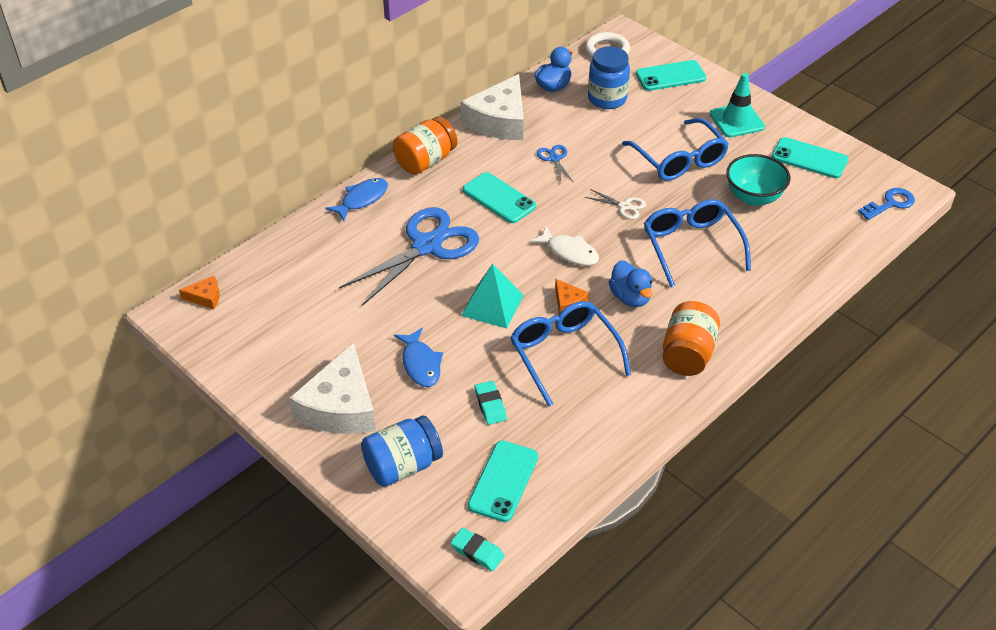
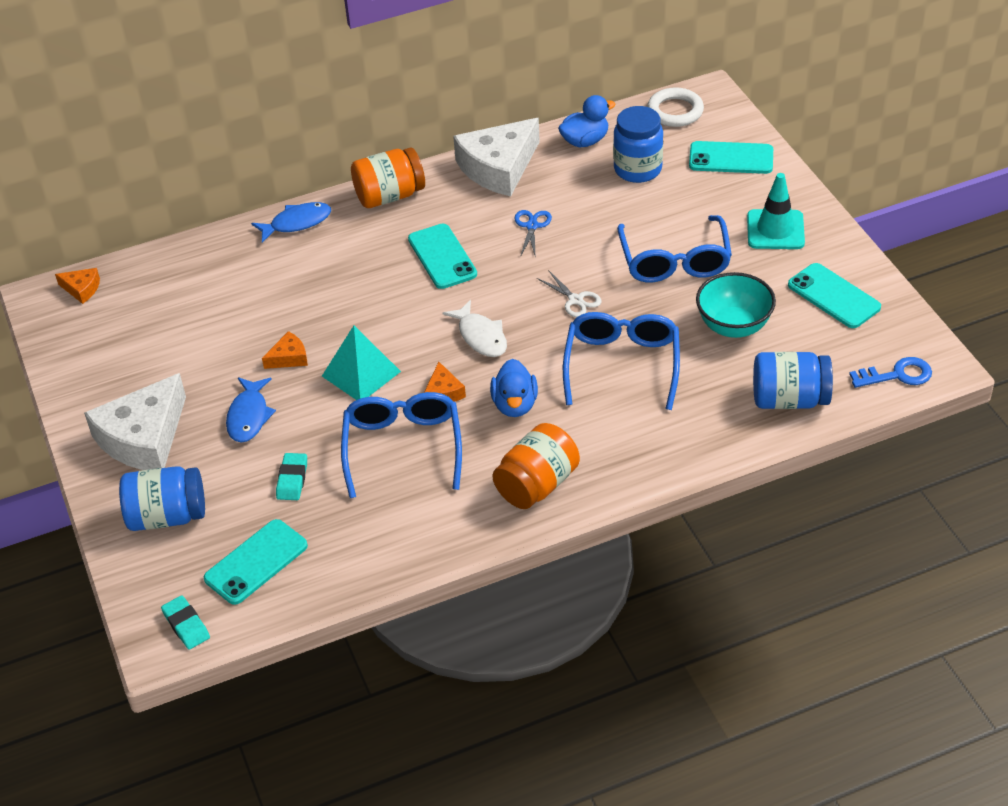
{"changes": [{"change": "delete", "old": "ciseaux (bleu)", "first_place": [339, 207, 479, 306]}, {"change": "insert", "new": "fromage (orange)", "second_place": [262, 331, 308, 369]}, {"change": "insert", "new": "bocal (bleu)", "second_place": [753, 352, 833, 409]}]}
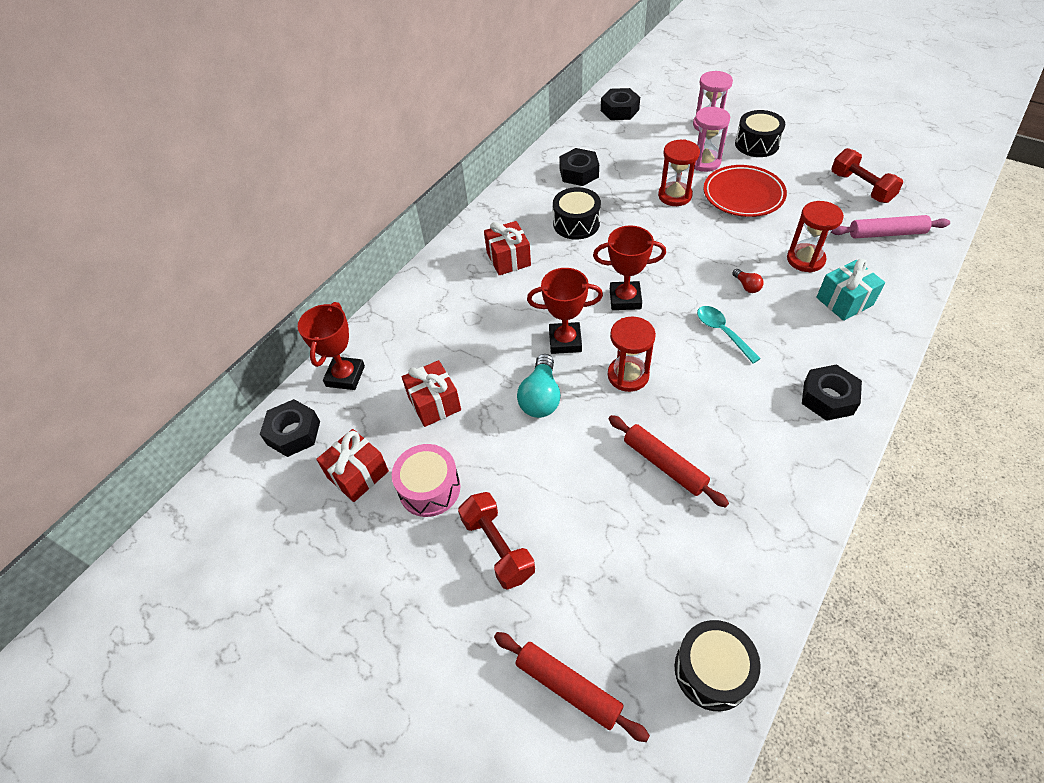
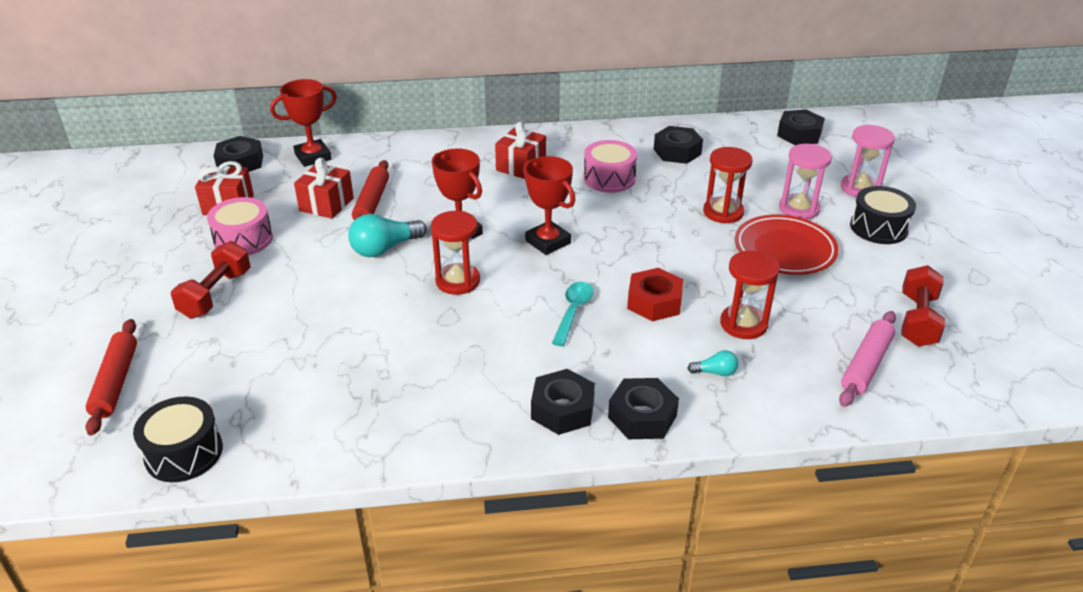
{"changes": [{"change": "insert", "new": "écrou (noir)", "second_place": [608, 378, 679, 439]}, {"change": "move", "old": "rouleau à pâtisserie (rouge)", "first_place": [609, 415, 729, 508], "second_place": [352, 160, 389, 220]}, {"change": "replace", "old": "ampoule (rouge)", "new": "écrou (rouge)", "first_place": [732, 269, 764, 293], "second_place": [627, 268, 683, 321]}, {"change": "replace", "old": "cadeau (turquoise)", "new": "ampoule (turquoise)", "first_place": [816, 259, 885, 321], "second_place": [687, 350, 738, 376]}, {"change": "recolor", "old": "tambour (noir)", "new": "tambour (rose)", "first_place": [553, 187, 601, 240], "second_place": [584, 140, 637, 193]}, {"change": "rotate", "old": "rouleau à pâtisserie (rose)", "first_place": [831, 215, 950, 238], "second_place": [839, 311, 896, 407], "degrees": 75}]}
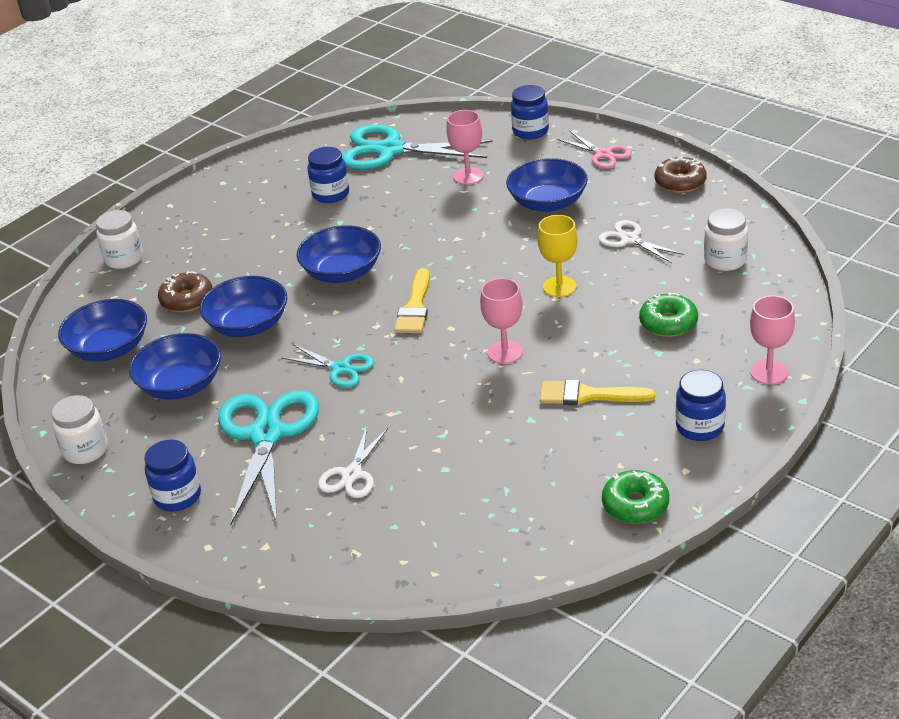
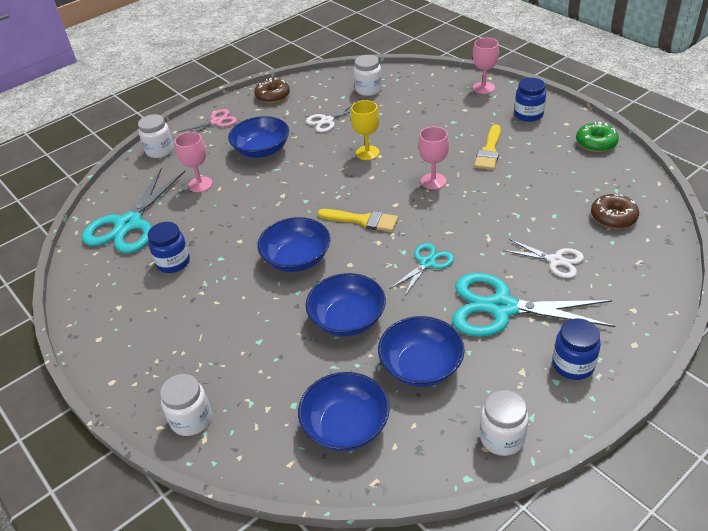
{"changes": [{"change": "delete", "old": "beignet (vert)", "first_place": [639, 292, 698, 337]}, {"change": "move", "old": "beignet (marron)", "first_place": [158, 271, 212, 312], "second_place": [591, 194, 639, 229]}, {"change": "recolor", "old": "bocal (bleu)", "new": "bocal (blanc)", "first_place": [511, 85, 549, 140], "second_place": [138, 114, 174, 158]}]}
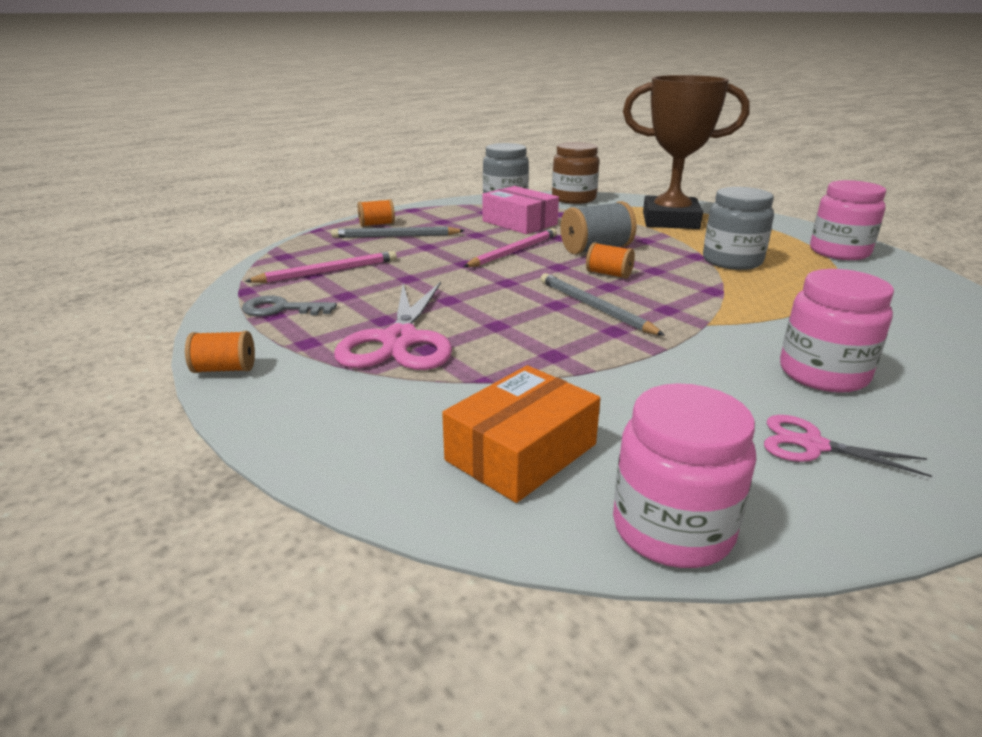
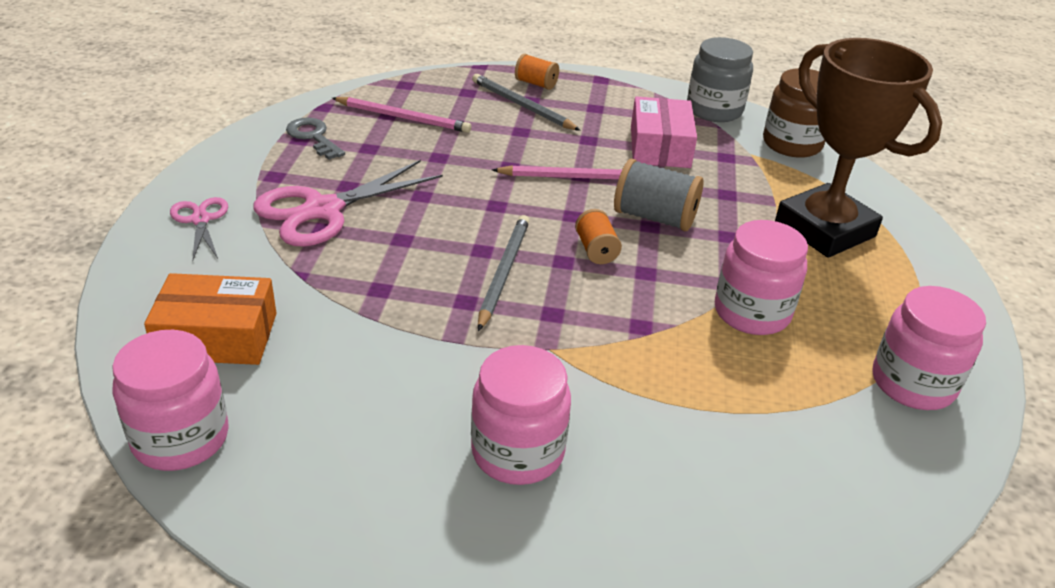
{"changes": [{"change": "delete", "old": "bobine (orange)", "first_place": [185, 331, 255, 373]}, {"change": "move", "old": "ciseaux (rose)", "first_place": [764, 415, 932, 477], "second_place": [170, 197, 228, 261]}, {"change": "recolor", "old": "bocal (gris)", "new": "bocal (rose)", "first_place": [703, 187, 774, 270], "second_place": [715, 220, 808, 335]}]}
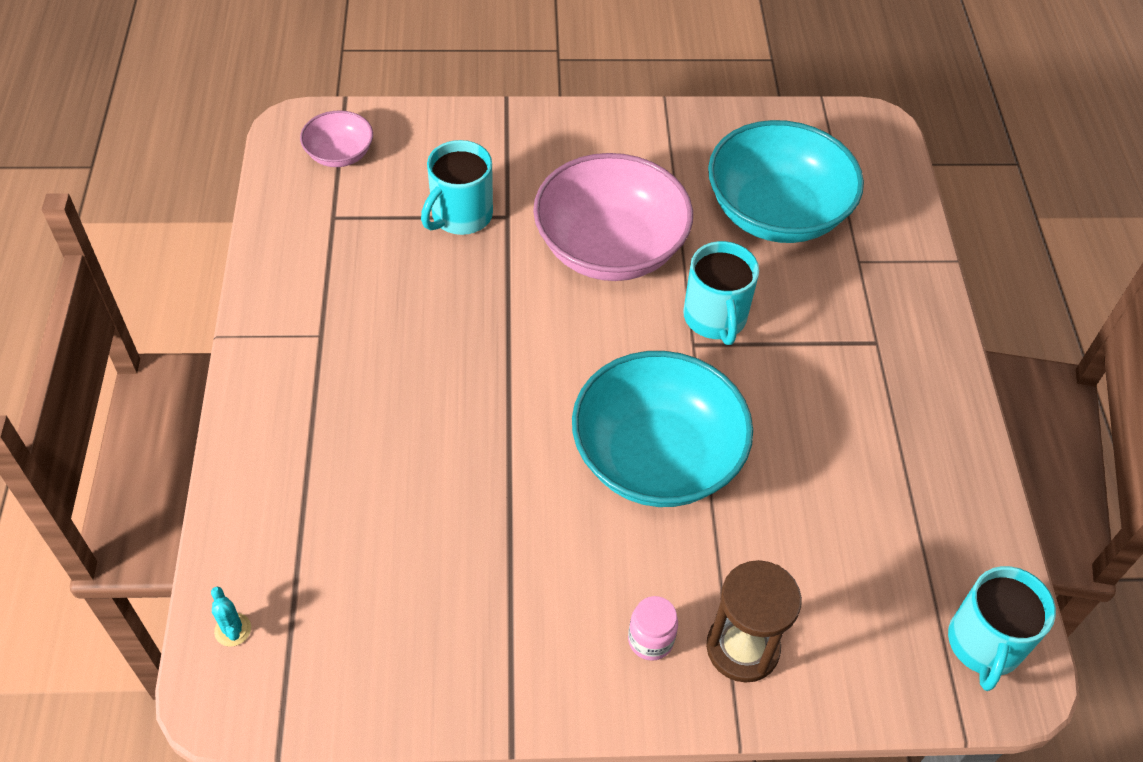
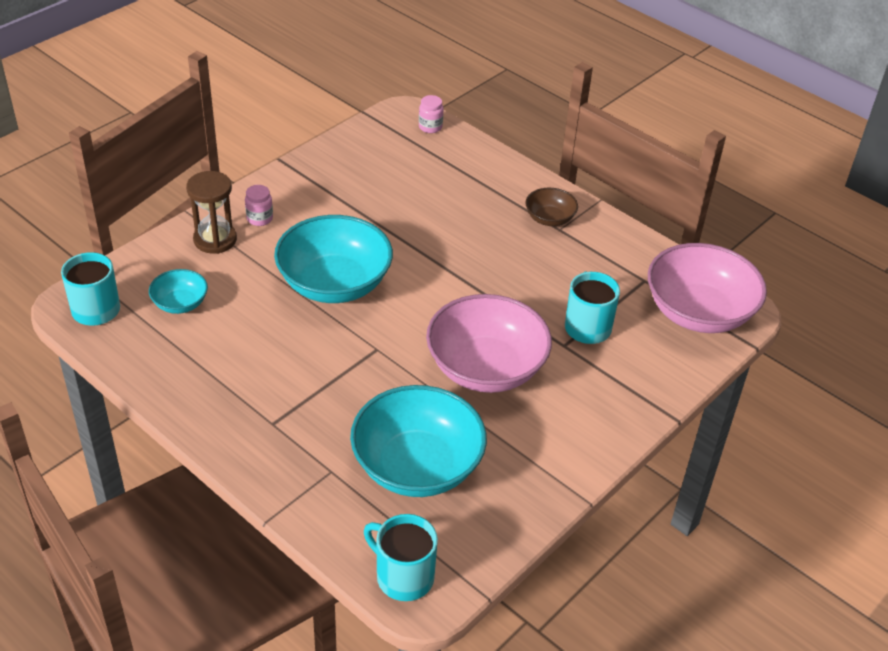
{"changes": [{"change": "insert", "new": "bol (turquoise)", "second_place": [149, 269, 208, 314]}, {"change": "insert", "new": "bol (marron)", "second_place": [526, 188, 578, 226]}, {"change": "move", "old": "tasse (turquoise)", "first_place": [683, 241, 759, 345], "second_place": [364, 514, 438, 601]}, {"change": "replace", "old": "cactus (turquoise)", "new": "bocal (rose)", "first_place": [211, 587, 251, 647], "second_place": [419, 95, 443, 133]}, {"change": "resize", "old": "bol (rose)", "first_place": [300, 110, 373, 167], "second_place": [648, 243, 767, 333], "factor": 2.06}]}
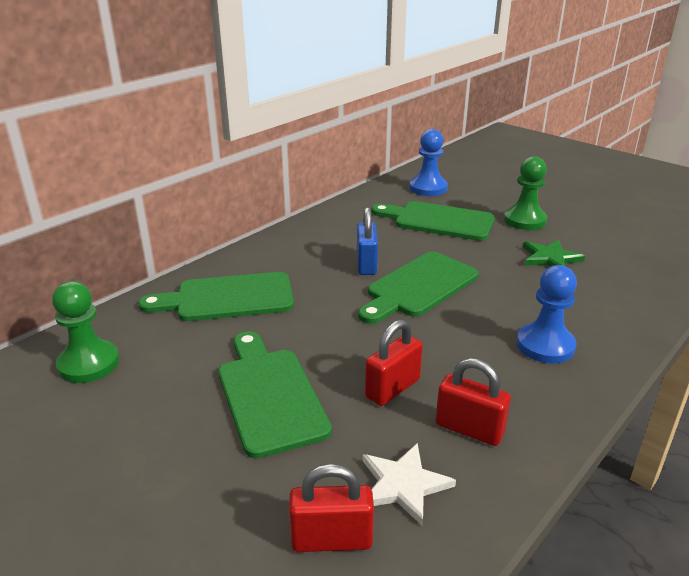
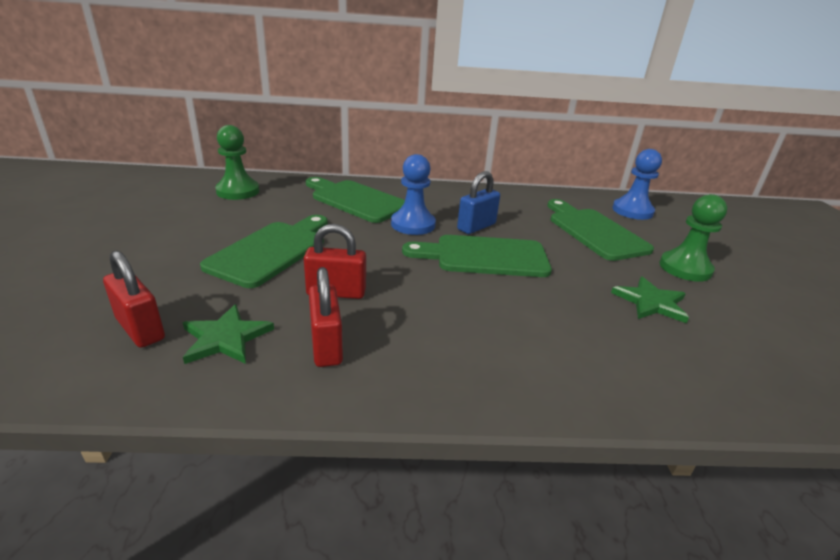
{"changes": [{"change": "move", "old": "pion (bleu)", "first_place": [517, 265, 577, 363], "second_place": [391, 154, 436, 235]}, {"change": "recolor", "old": "étoile (blanc)", "new": "étoile (vert)", "first_place": [362, 443, 456, 525], "second_place": [182, 304, 274, 364]}]}
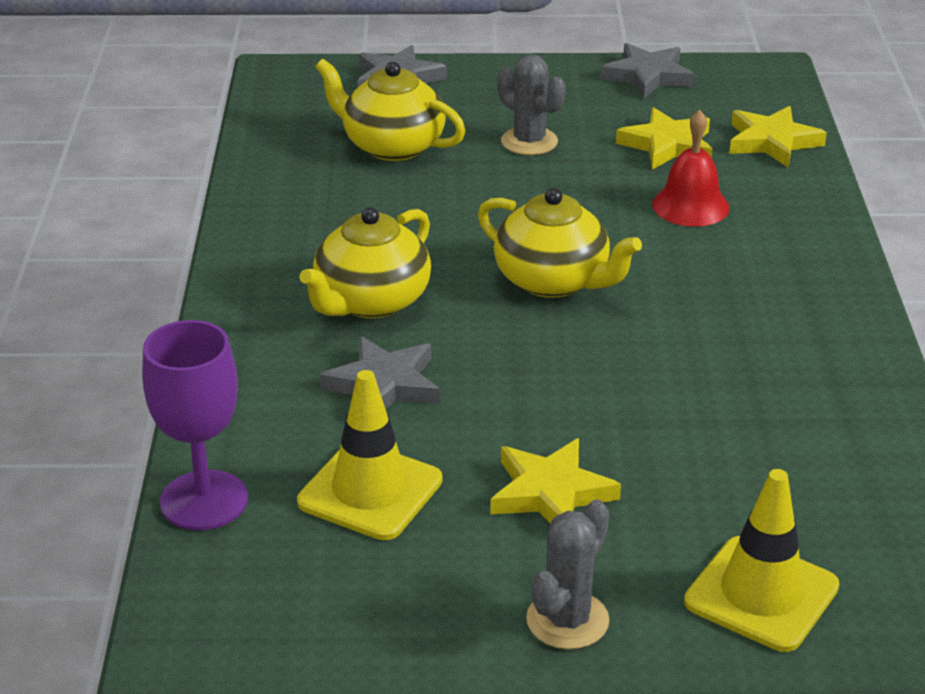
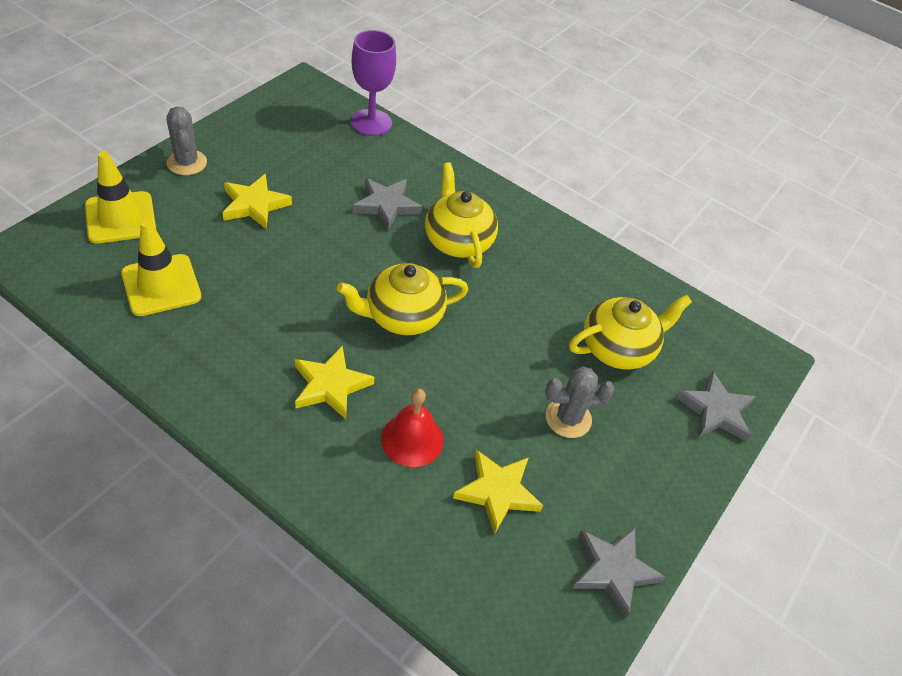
{"changes": [{"change": "move", "old": "cône de chantier (jaune)", "first_place": [297, 370, 443, 540], "second_place": [121, 220, 201, 316]}, {"change": "move", "old": "étoile (jaune)", "first_place": [729, 106, 827, 167], "second_place": [295, 345, 374, 419]}]}
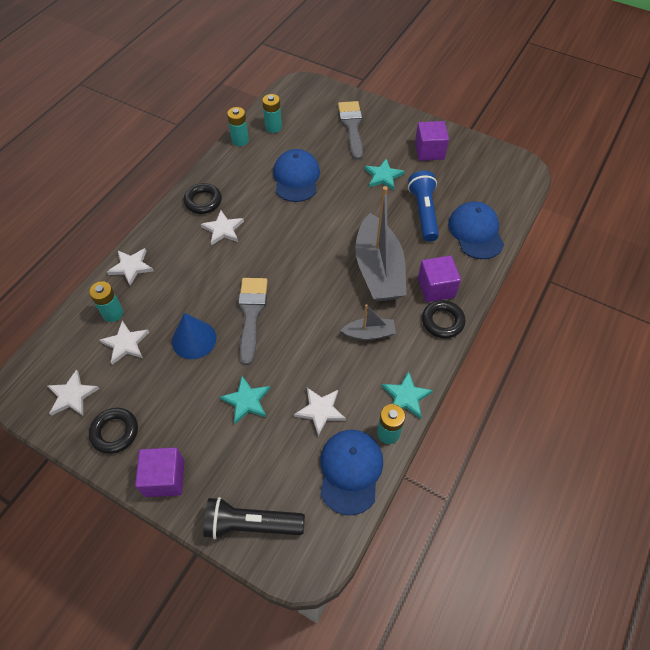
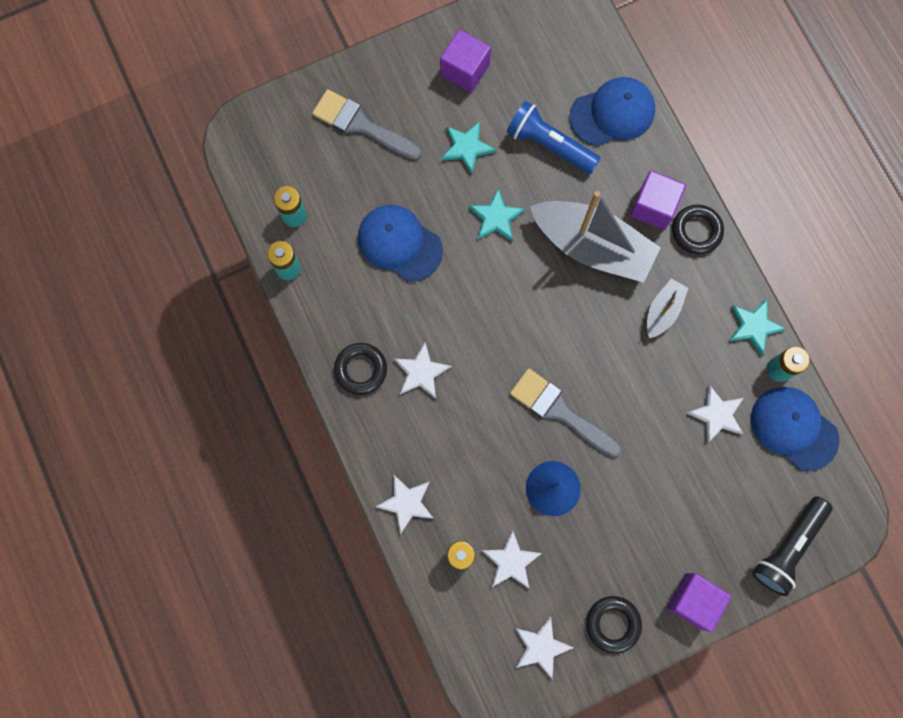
{"changes": [{"change": "move", "old": "étoile (turquoise)", "first_place": [220, 376, 270, 424], "second_place": [469, 189, 525, 242]}, {"change": "rotate", "old": "casquette (bleu)", "first_place": [448, 201, 504, 259], "second_place": [570, 77, 655, 146], "degrees": 135}]}
